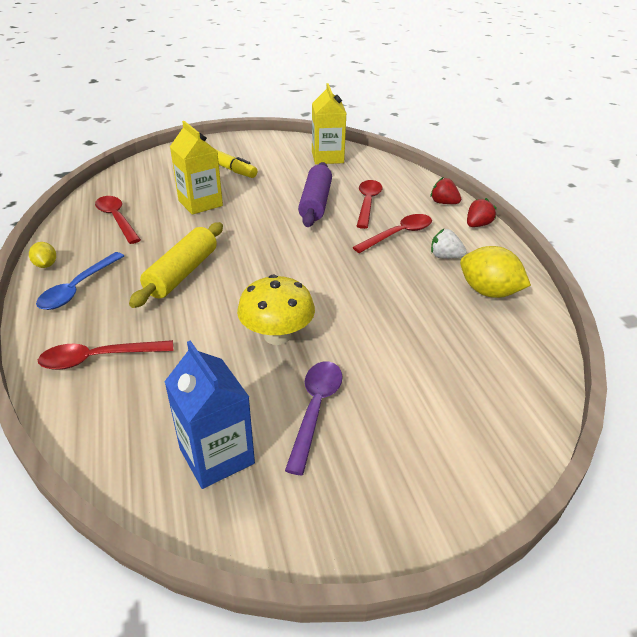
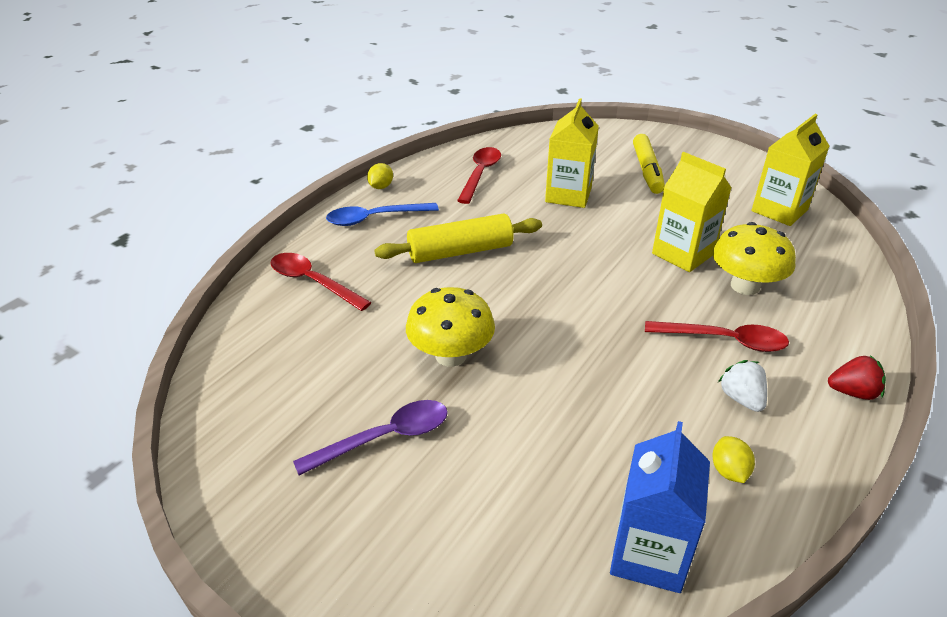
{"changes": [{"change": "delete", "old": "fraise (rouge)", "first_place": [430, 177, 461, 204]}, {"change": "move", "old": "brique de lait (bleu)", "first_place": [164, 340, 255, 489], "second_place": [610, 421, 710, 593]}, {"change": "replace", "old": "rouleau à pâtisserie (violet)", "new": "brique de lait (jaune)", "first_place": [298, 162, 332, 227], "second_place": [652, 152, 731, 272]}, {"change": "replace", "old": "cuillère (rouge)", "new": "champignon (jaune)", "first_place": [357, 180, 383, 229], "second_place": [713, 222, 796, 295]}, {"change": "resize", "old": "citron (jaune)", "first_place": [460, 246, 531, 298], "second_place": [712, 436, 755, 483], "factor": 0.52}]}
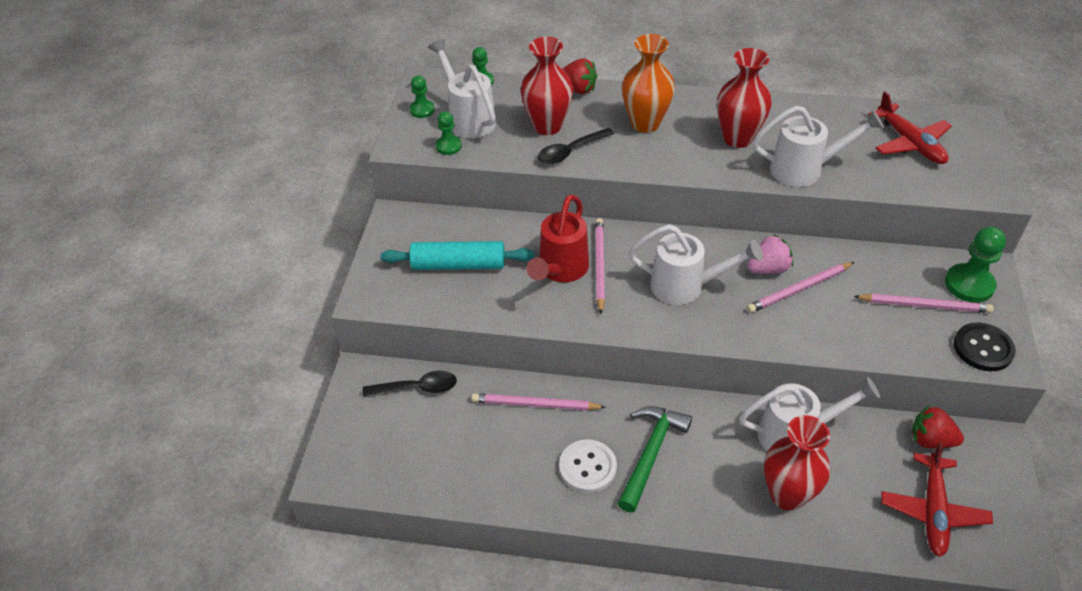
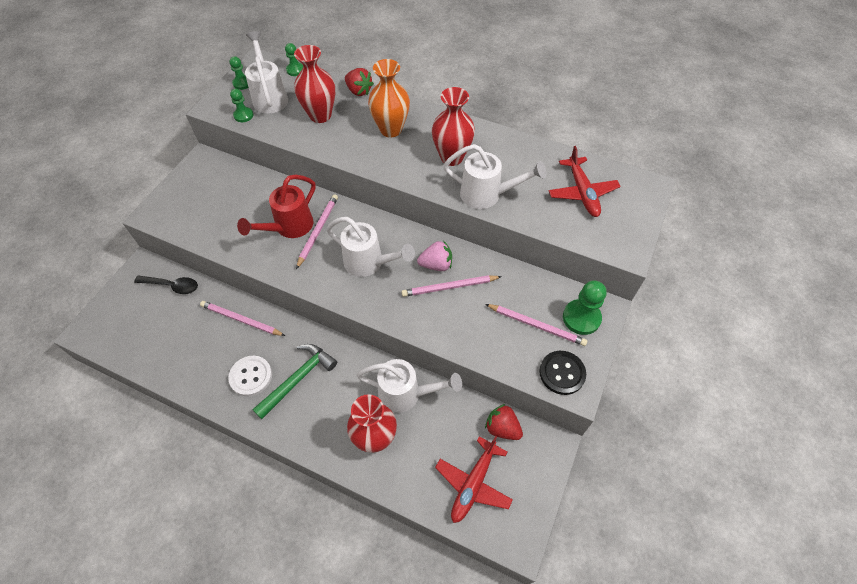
{"changes": [{"change": "delete", "old": "rouleau à pâtisserie (turquoise)", "first_place": [380, 241, 534, 270]}, {"change": "delete", "old": "cuillère (noir)", "first_place": [538, 128, 614, 164]}]}
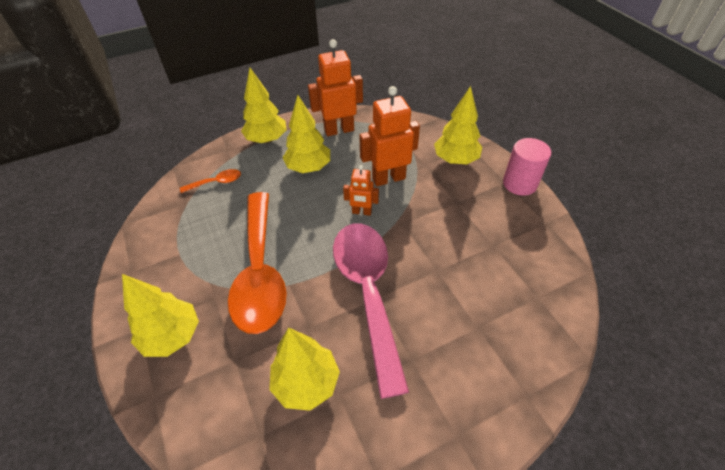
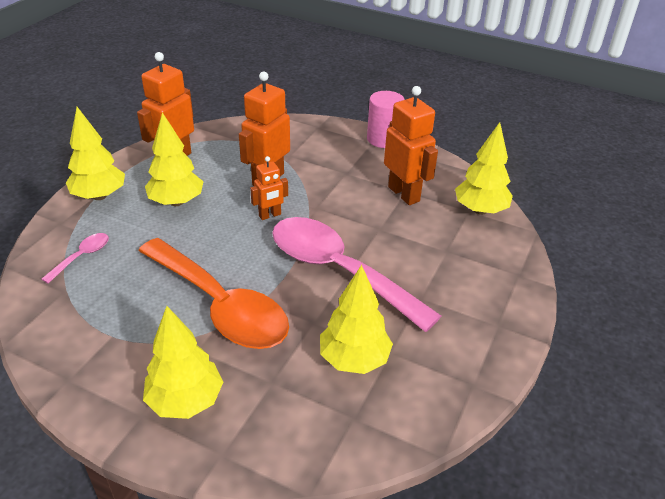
{"changes": [{"change": "insert", "new": "robot (orange)", "second_place": [384, 86, 438, 205]}, {"change": "move", "old": "arbre (jaune)", "first_place": [434, 86, 482, 164], "second_place": [455, 122, 513, 215]}, {"change": "recolor", "old": "cuillère (orange)", "new": "cuillère (rose)", "first_place": [180, 169, 241, 193], "second_place": [42, 233, 109, 284]}]}
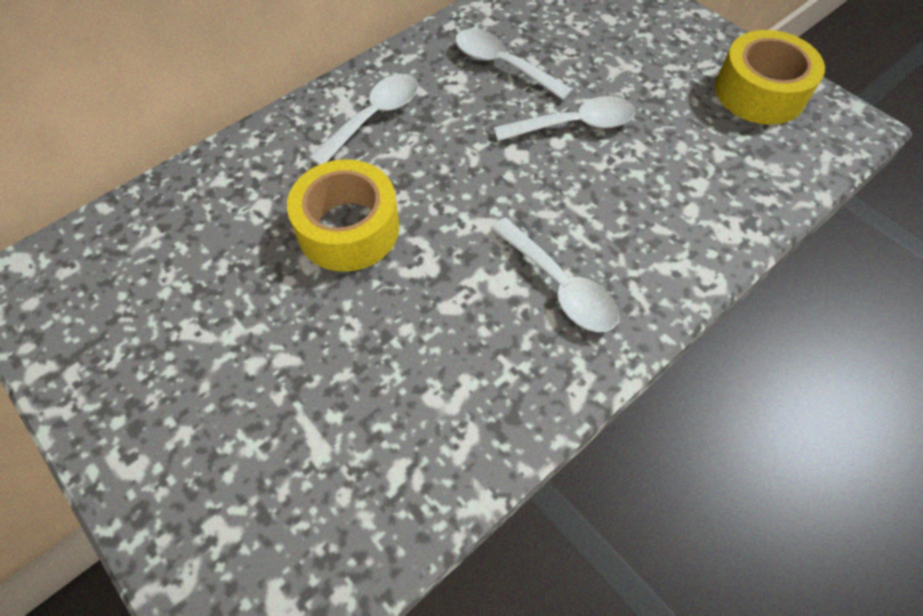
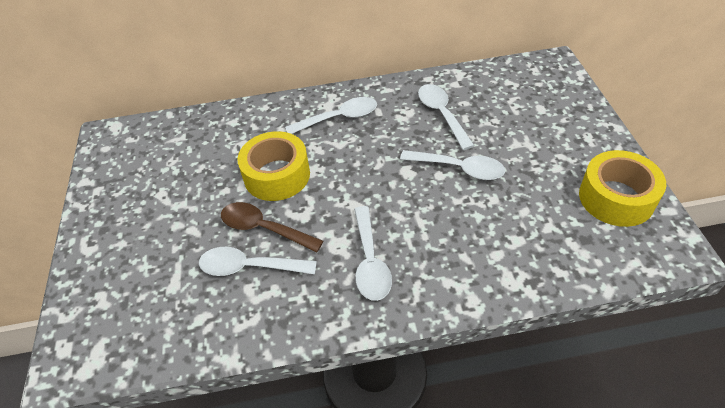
{"changes": [{"change": "insert", "new": "cuillère (blanc)", "second_place": [199, 247, 317, 276]}, {"change": "insert", "new": "cuillère (marron)", "second_place": [221, 202, 323, 253]}]}
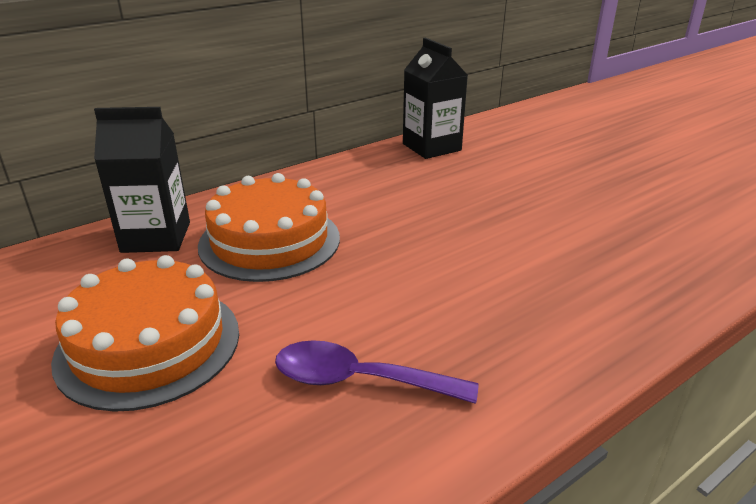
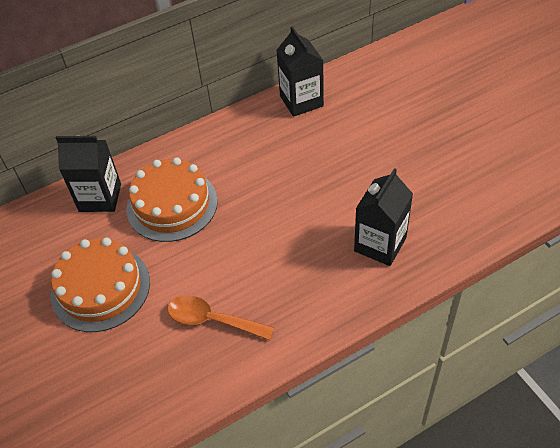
{"changes": [{"change": "insert", "new": "brique de lait (noir)", "second_place": [354, 168, 413, 266]}, {"change": "recolor", "old": "cuillère (violet)", "new": "cuillère (orange)", "first_place": [275, 340, 479, 404], "second_place": [167, 295, 275, 340]}]}
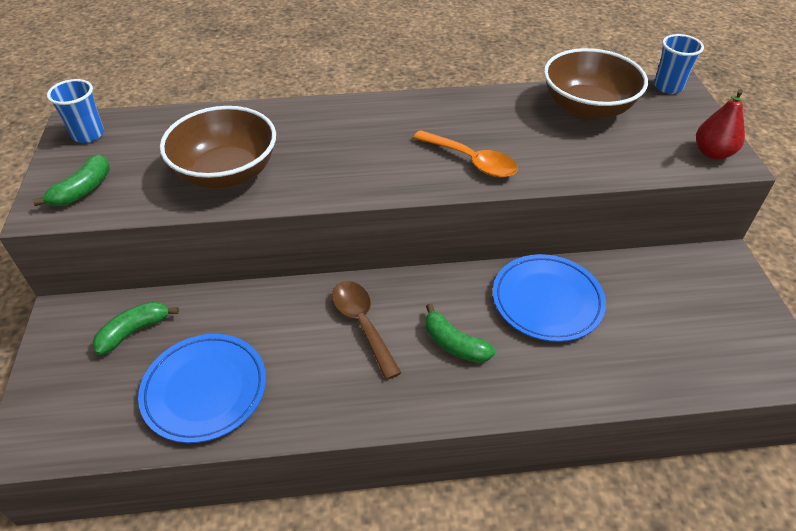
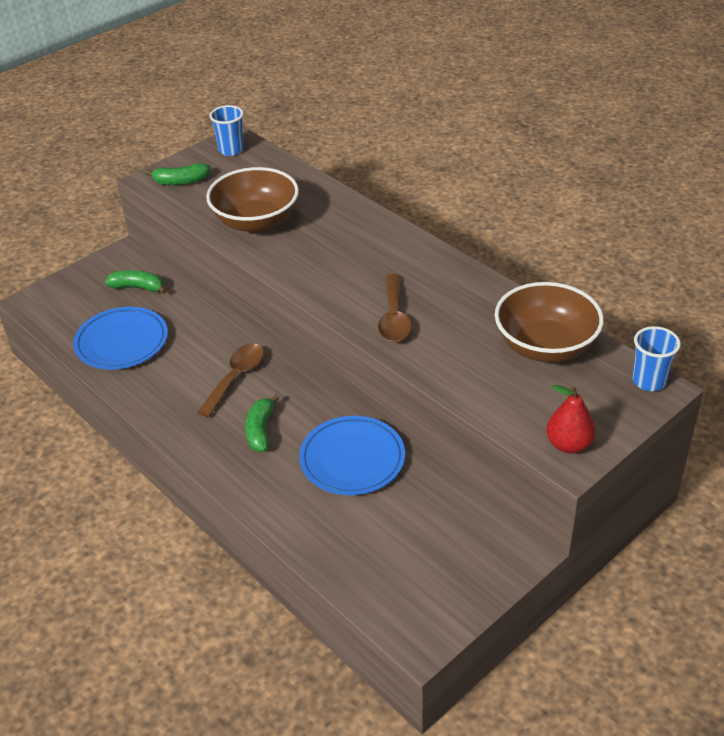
{"changes": [{"change": "recolor", "old": "cuillère (orange)", "new": "cuillère (marron)", "first_place": [413, 130, 518, 178], "second_place": [378, 274, 412, 342]}]}
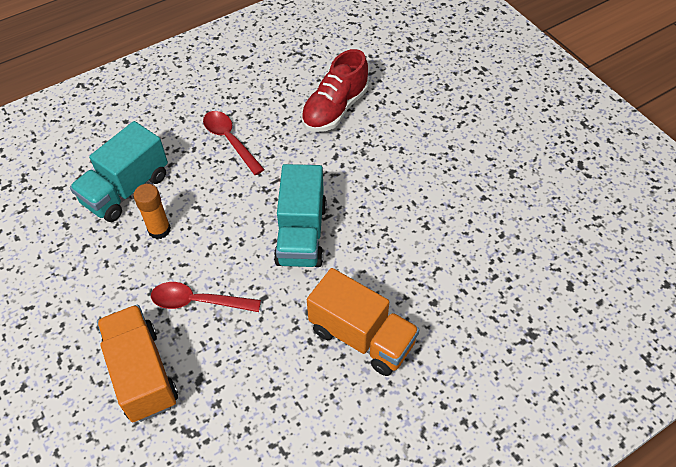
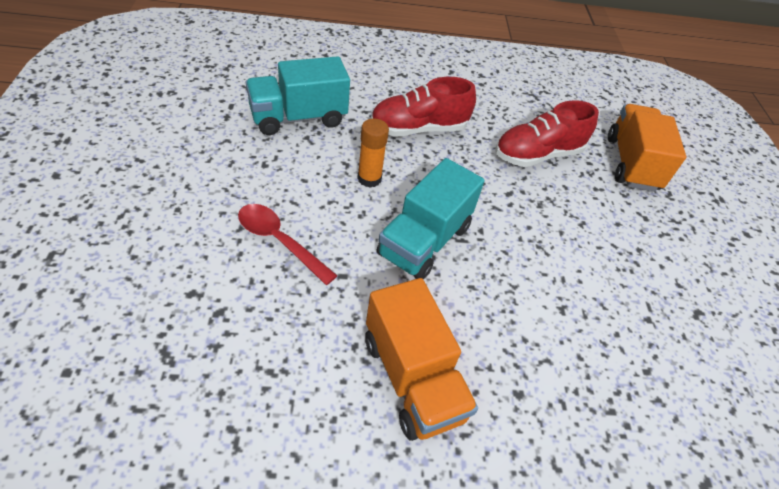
{"changes": [{"change": "move", "old": "camion (orange)", "first_place": [97, 305, 178, 422], "second_place": [608, 104, 686, 191]}, {"change": "move", "old": "bâton de colle (orange)", "first_place": [133, 184, 171, 239], "second_place": [357, 118, 389, 188]}, {"change": "replace", "old": "cuillère (rouge)", "new": "chaussure (rouge)", "first_place": [203, 111, 265, 175], "second_place": [371, 77, 476, 137]}]}
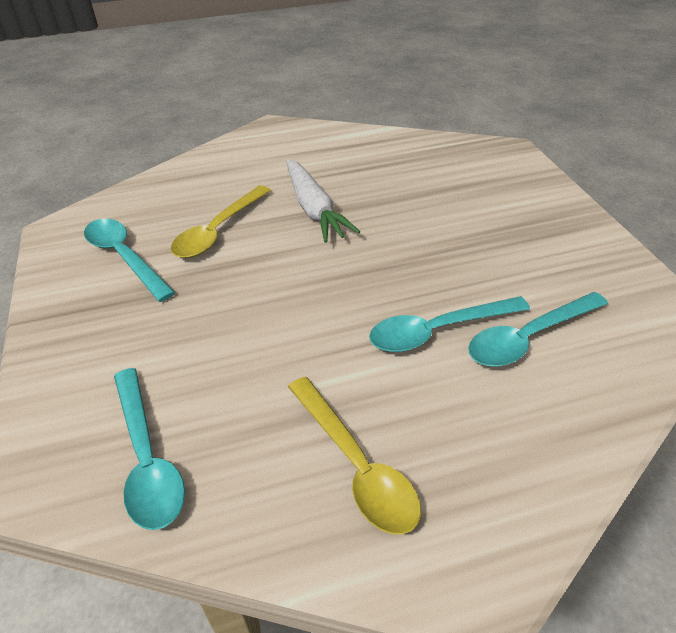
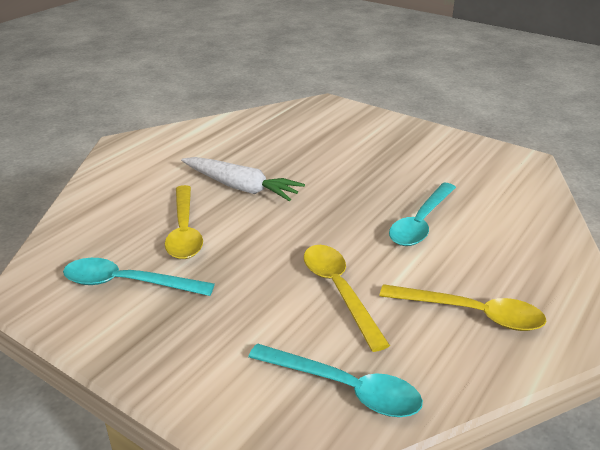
{"changes": [{"change": "delete", "old": "cuillère (turquoise)", "first_place": [468, 292, 608, 367]}, {"change": "insert", "new": "cuillère (jaune)", "second_place": [304, 245, 390, 352]}]}
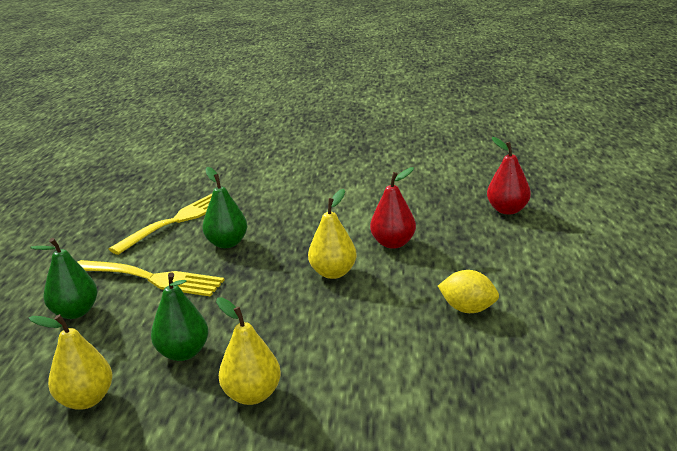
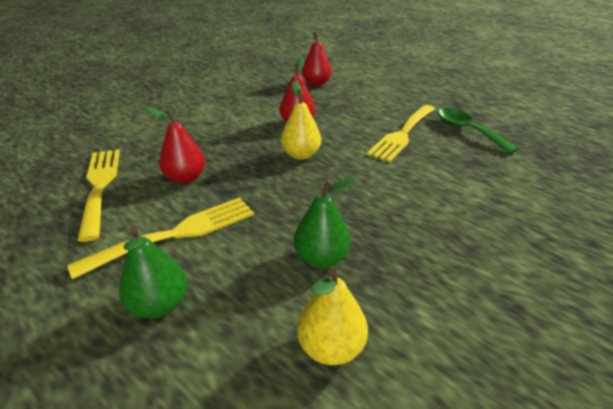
{"changes": [{"change": "delete", "old": "poire (jaune)", "first_place": [216, 297, 281, 405]}, {"change": "insert", "new": "cuillère (vert)", "second_place": [437, 108, 518, 154]}, {"change": "replace", "old": "citron (jaune)", "new": "fourchette (jaune)", "first_place": [438, 270, 499, 313], "second_place": [367, 105, 435, 162]}, {"change": "recolor", "old": "poire (vert)", "new": "poire (rouge)", "first_place": [202, 167, 248, 248], "second_place": [146, 108, 205, 184]}]}
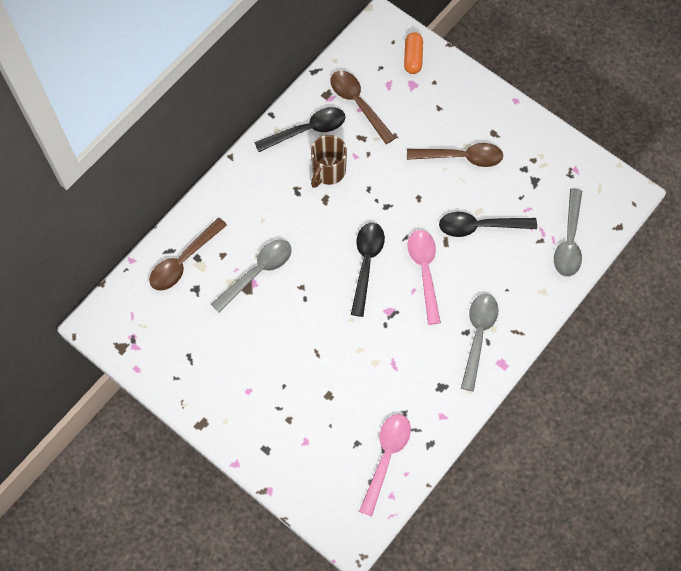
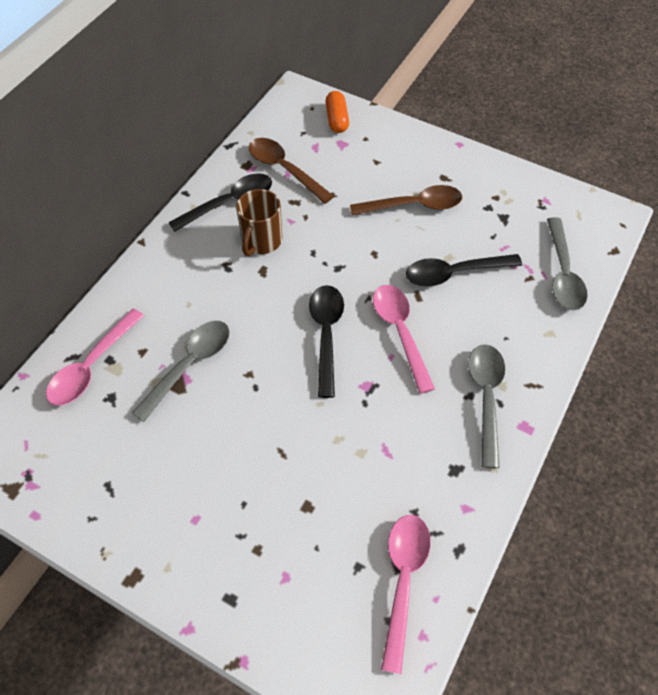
{"changes": [{"change": "recolor", "old": "cuillère (marron)", "new": "cuillère (rose)", "first_place": [149, 218, 227, 291], "second_place": [46, 309, 144, 406]}]}
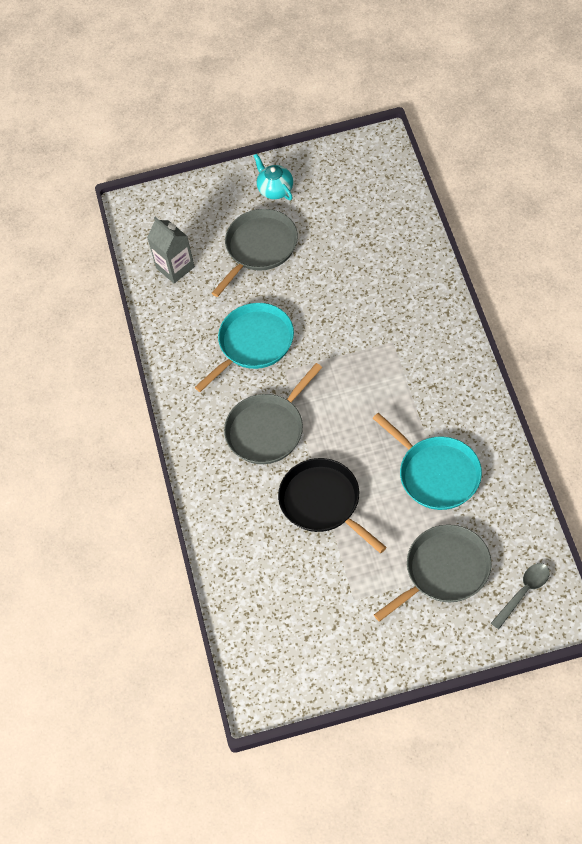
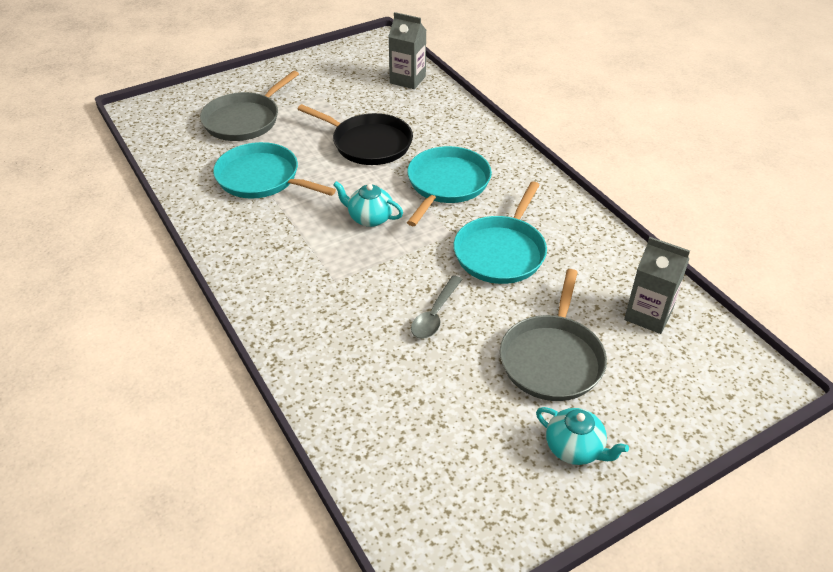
{"changes": [{"change": "insert", "new": "théière (turquoise)", "second_place": [333, 181, 403, 227]}, {"change": "insert", "new": "brique de lait (gris)", "second_place": [388, 12, 426, 89]}, {"change": "move", "old": "cuillère (gris)", "first_place": [491, 563, 550, 629], "second_place": [411, 275, 463, 339]}, {"change": "recolor", "old": "poêle (gris)", "new": "poêle (turquoise)", "first_place": [224, 363, 322, 464], "second_place": [407, 146, 492, 226]}]}
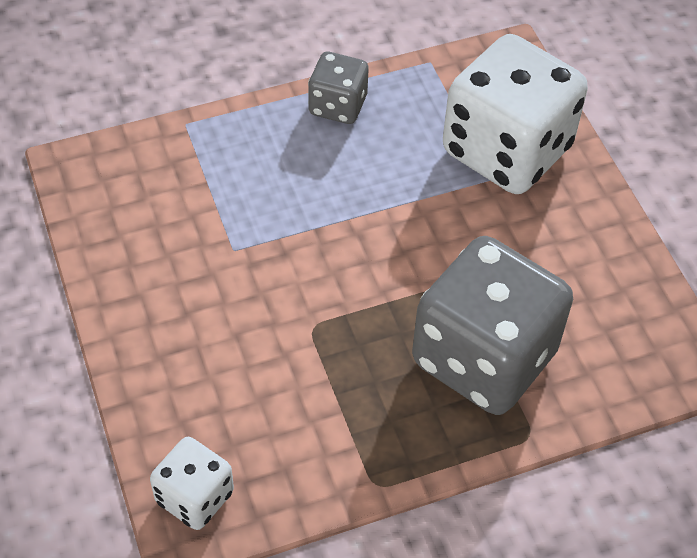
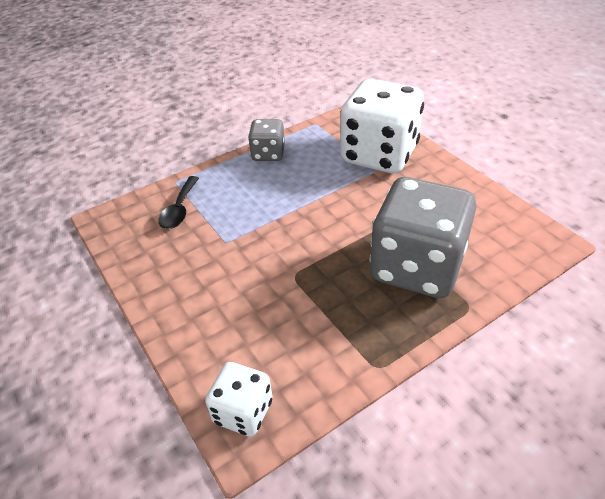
{"changes": [{"change": "insert", "new": "cuillère (noir)", "second_place": [158, 176, 199, 229]}]}
